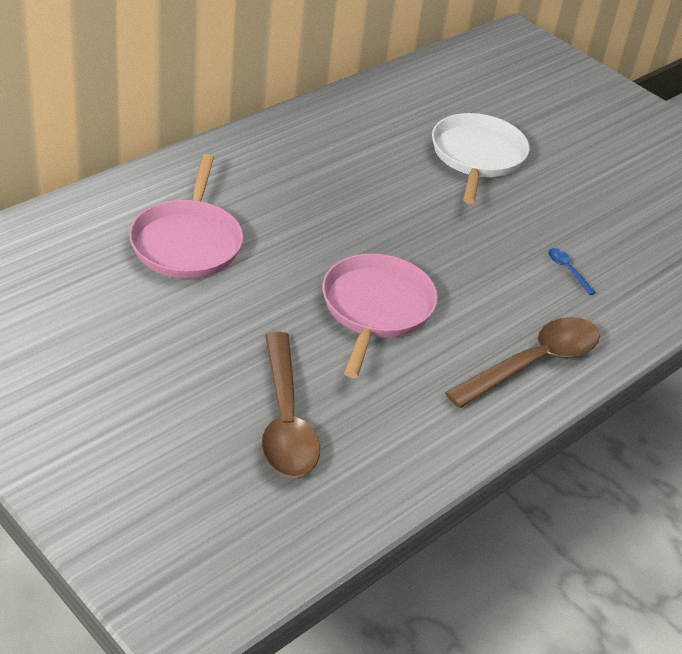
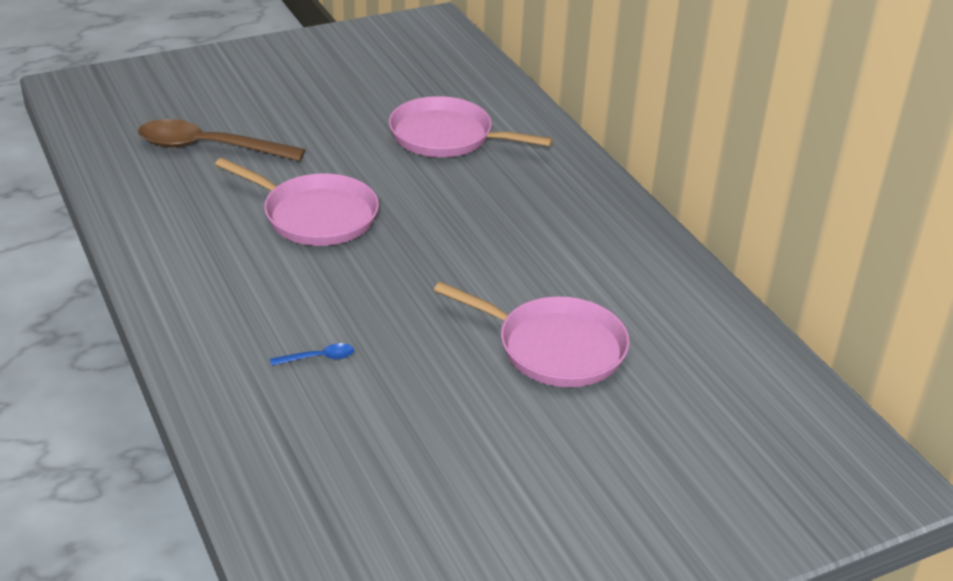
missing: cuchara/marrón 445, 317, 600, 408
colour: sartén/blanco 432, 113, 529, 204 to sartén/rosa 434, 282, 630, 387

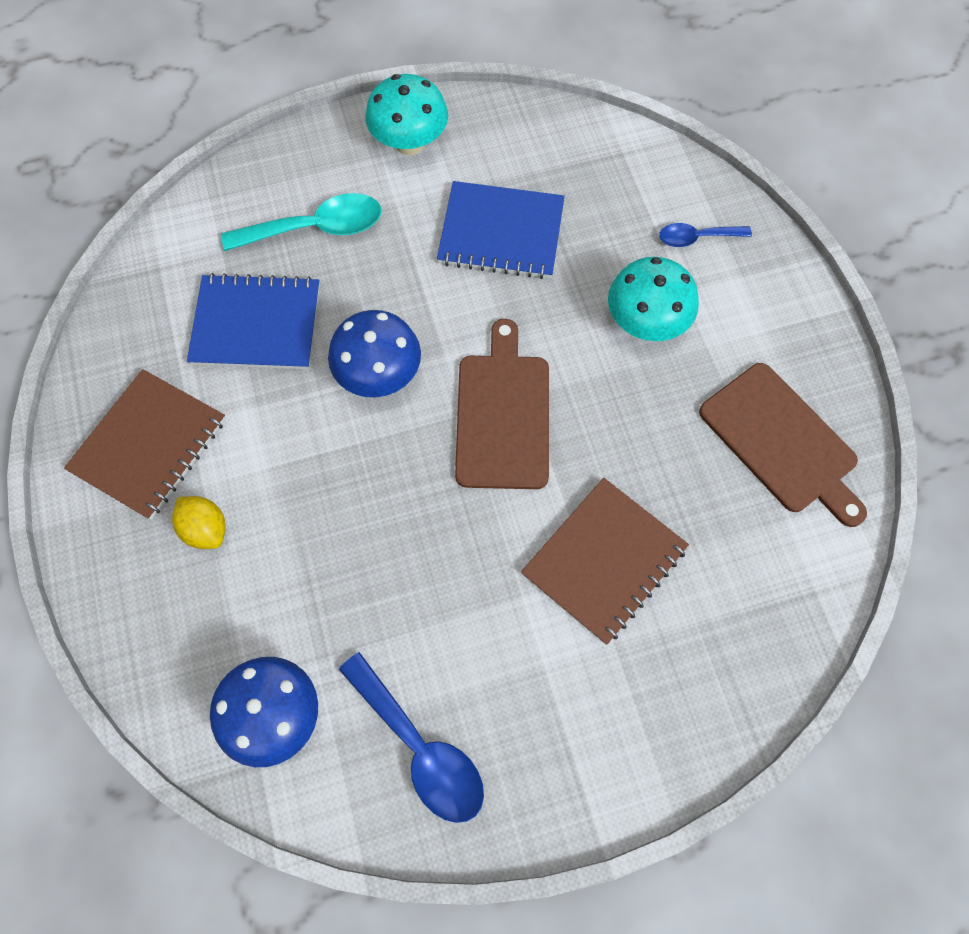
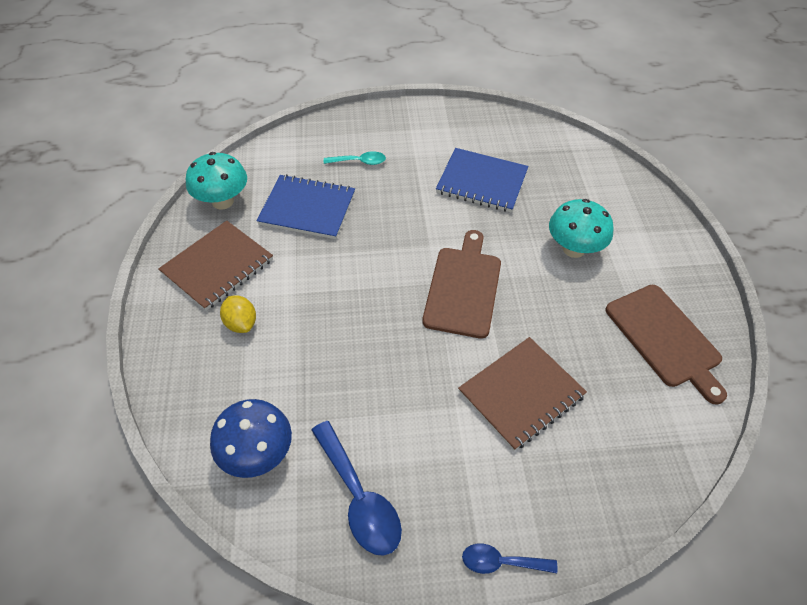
missing: seta/azul 328, 310, 421, 397
relocated: seta/turquesa 365, 74, 448, 155 to 186, 152, 247, 210; cuchara/azul 659, 223, 752, 247 to 462, 543, 558, 574
size: cuchara/turquesa 221, 193, 381, 251 = 324, 151, 386, 165 x0.58

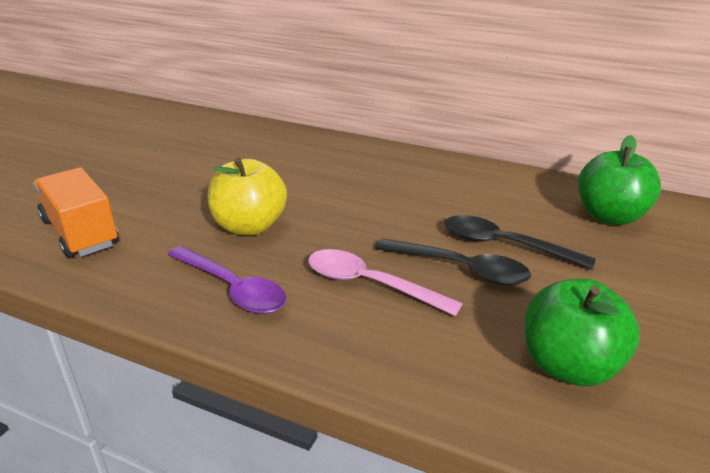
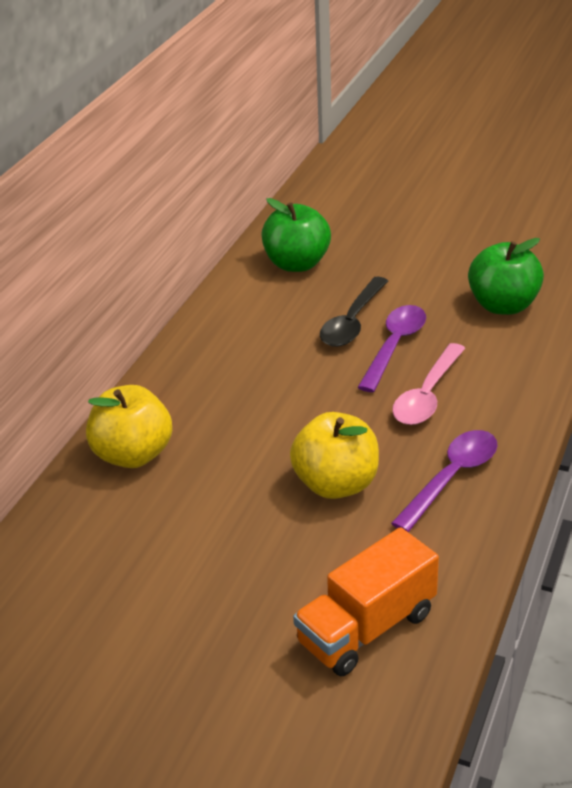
appeared: manzana/amarillo 86, 385, 172, 468
colour: cuchara/negro 375, 238, 531, 285 to cuchara/morado 357, 305, 426, 392

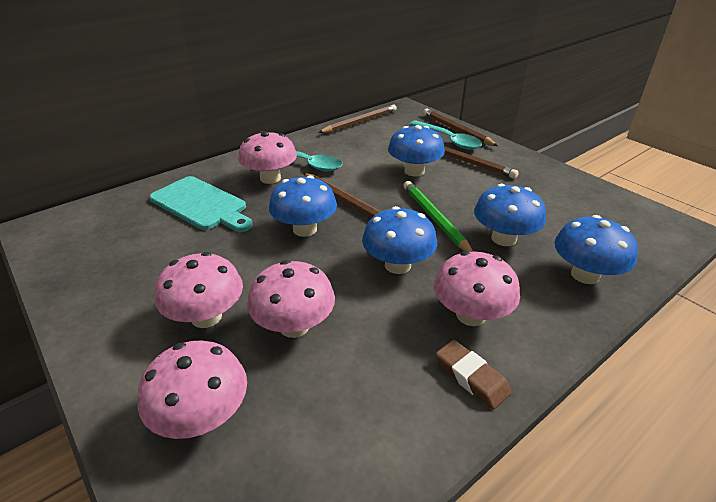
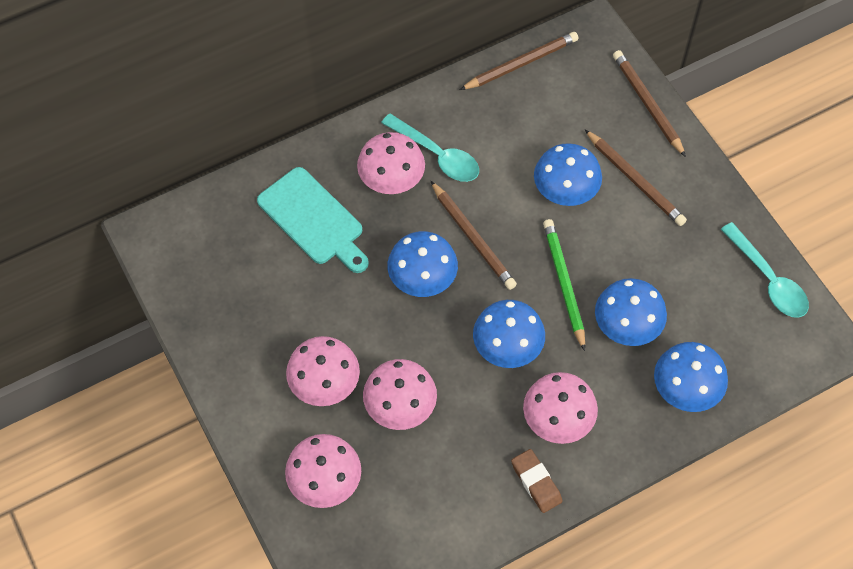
relocated: cuchara/turquesa 410, 121, 482, 150 to 721, 222, 809, 318

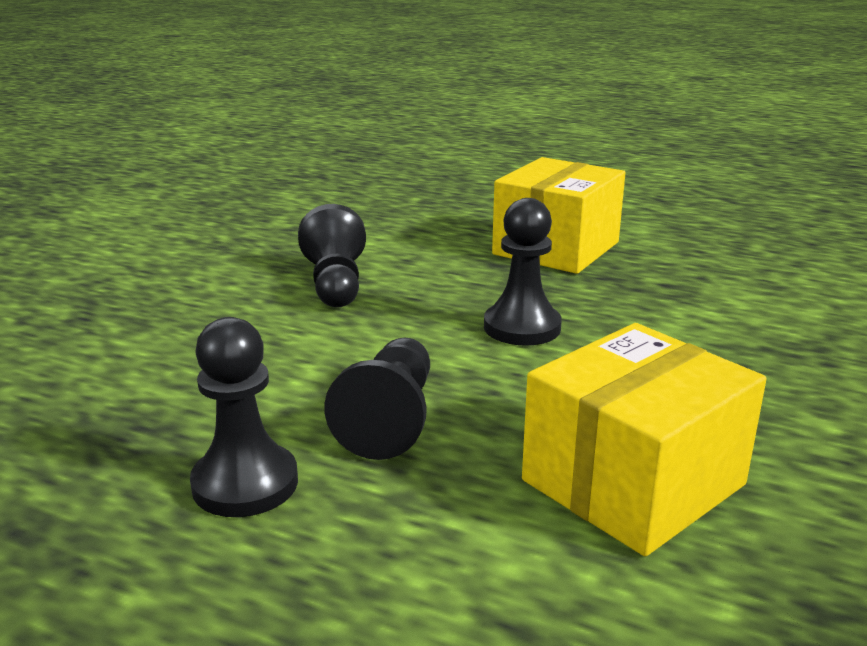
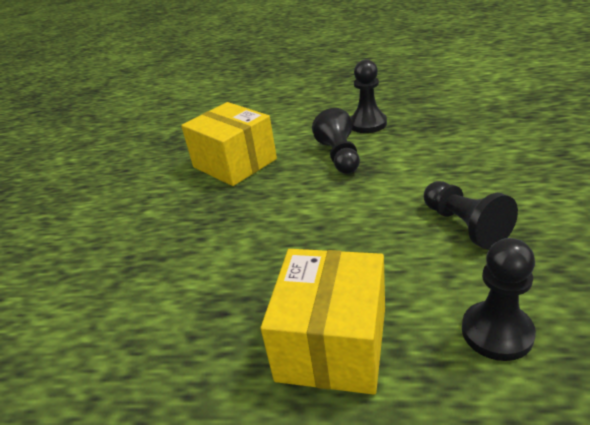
relocated: peón/negro 484, 198, 562, 346 to 462, 238, 536, 361
spun: caja/amarillo 522, 323, 767, 557 = 181, 102, 277, 186 75 degrees counterclockwise

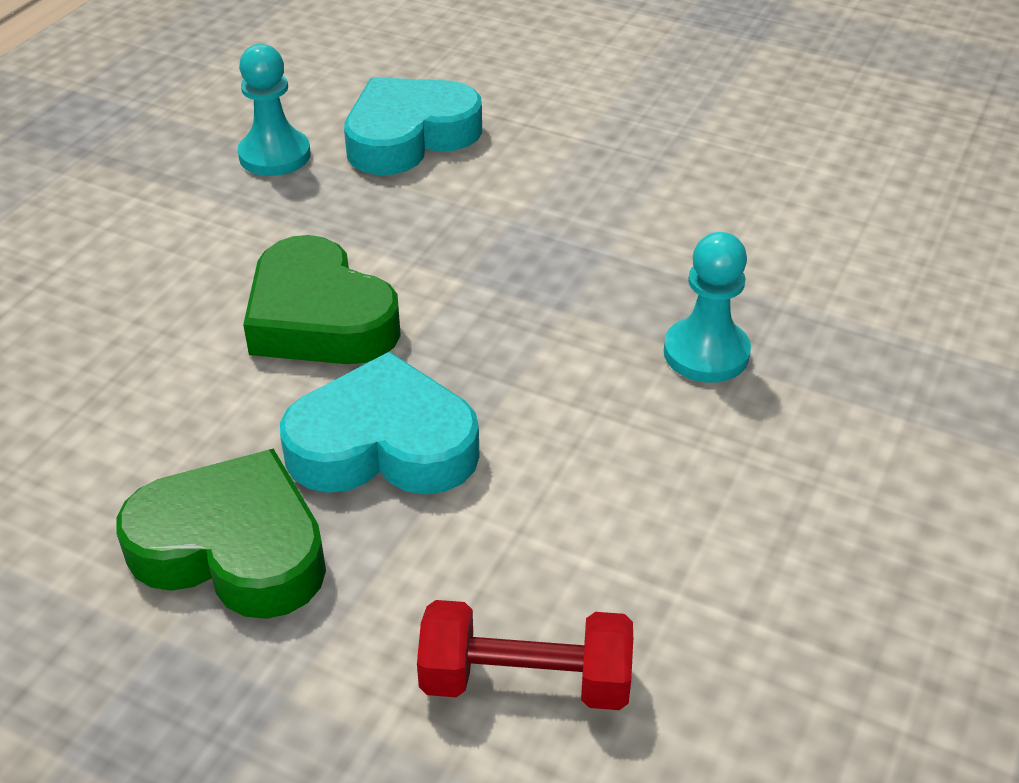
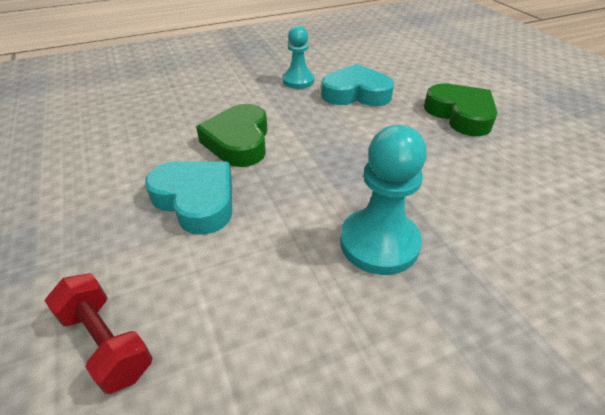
relocated: corazón/verde 116, 448, 326, 619 to 424, 83, 498, 136
size: peón/turquesa 664, 232, 751, 383 = 340, 125, 427, 275 x1.52

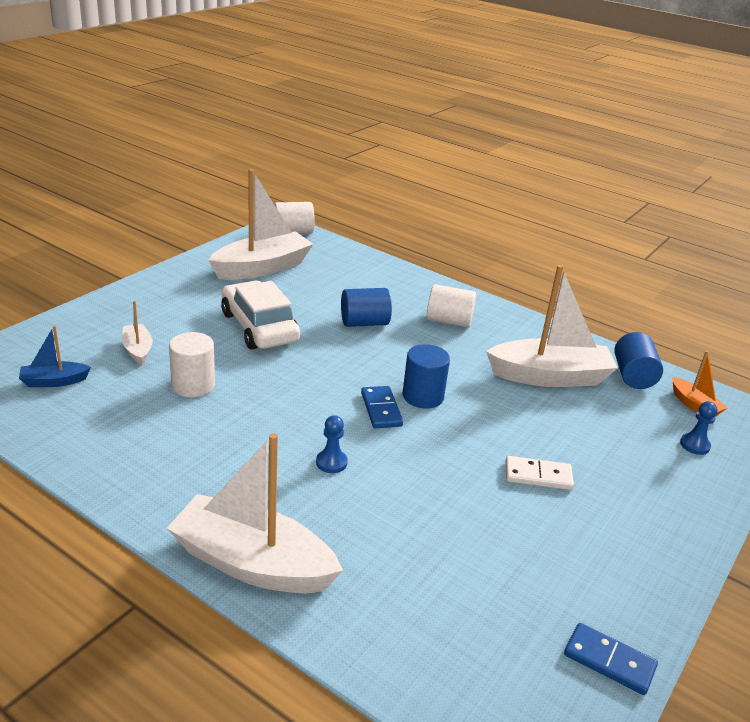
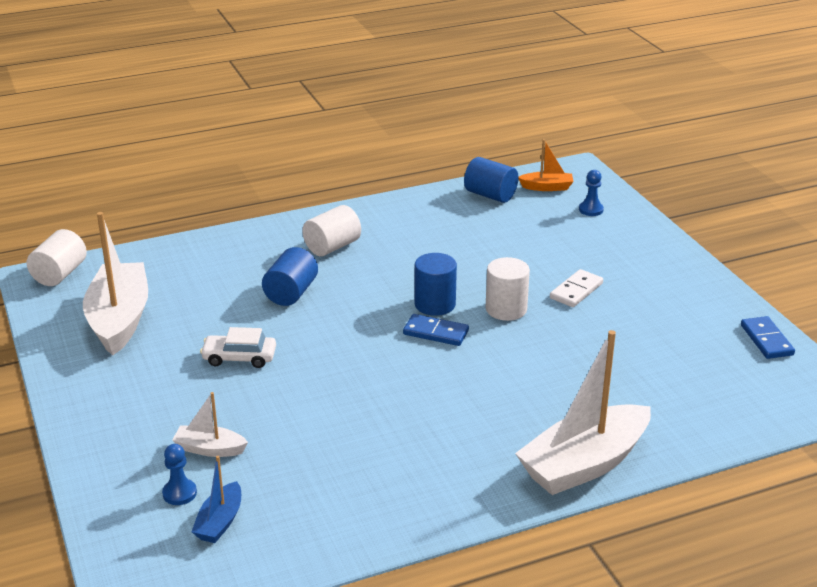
missing: barco/blanco 486, 265, 618, 387
relocated: peón/azul 316, 415, 348, 473 to 162, 444, 197, 505; cilindro/blanco 169, 332, 215, 397 to 485, 257, 530, 321
spun: ficha de dominó/azul 564, 623, 658, 695 = 741, 316, 795, 359 75 degrees counterclockwise
size: coche/blanco 221, 281, 300, 350 = 200, 327, 276, 368 x0.58

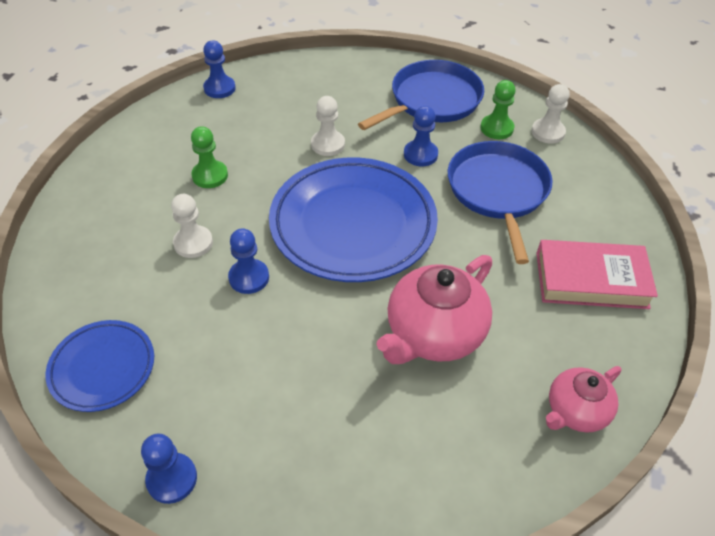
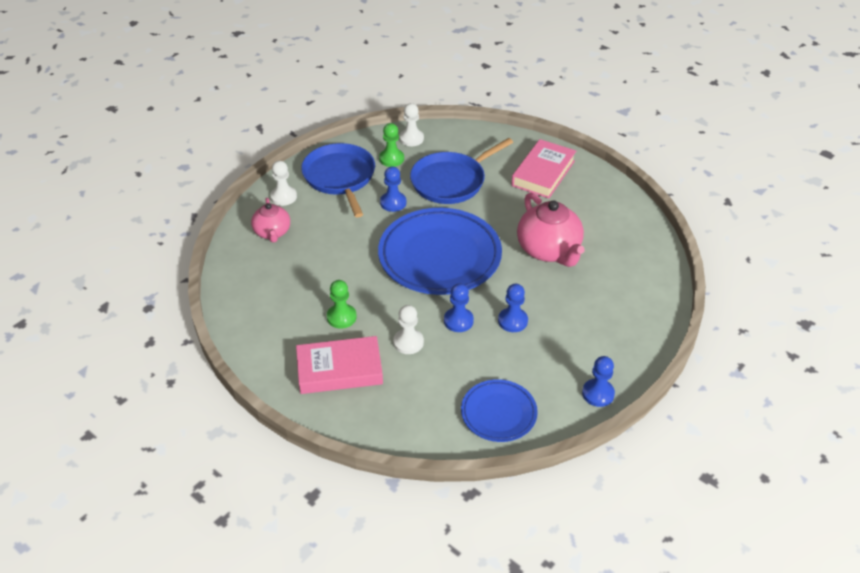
appeared: libro/rosa 296, 336, 383, 394
relocated: tetera/rosa 546, 366, 622, 433 to 251, 198, 290, 243; peón/blanco 311, 96, 345, 156 to 270, 161, 297, 206; peón/azul 203, 41, 236, 98 to 498, 284, 528, 332
spun: sartén/azul 448, 141, 552, 264 = 410, 138, 513, 204 60 degrees counterclockwise

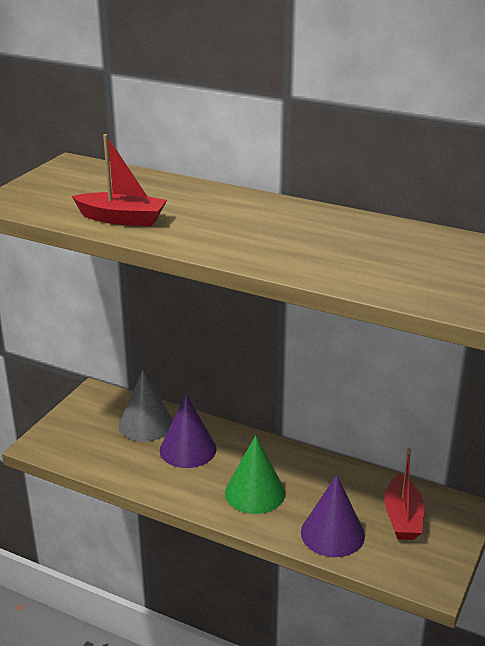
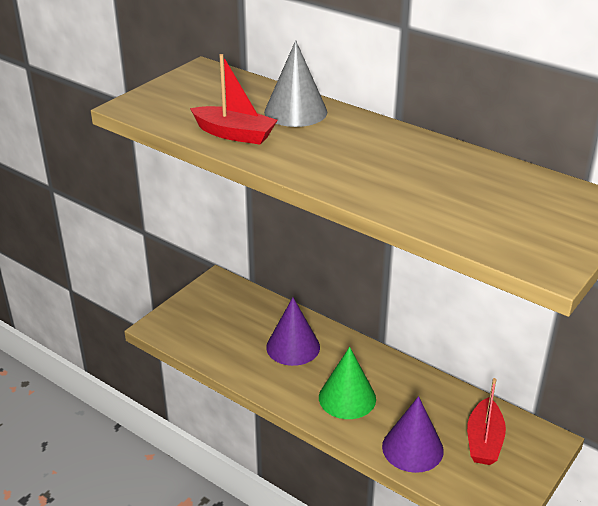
relocated: cono/gris 119, 370, 173, 442 to 264, 40, 327, 127

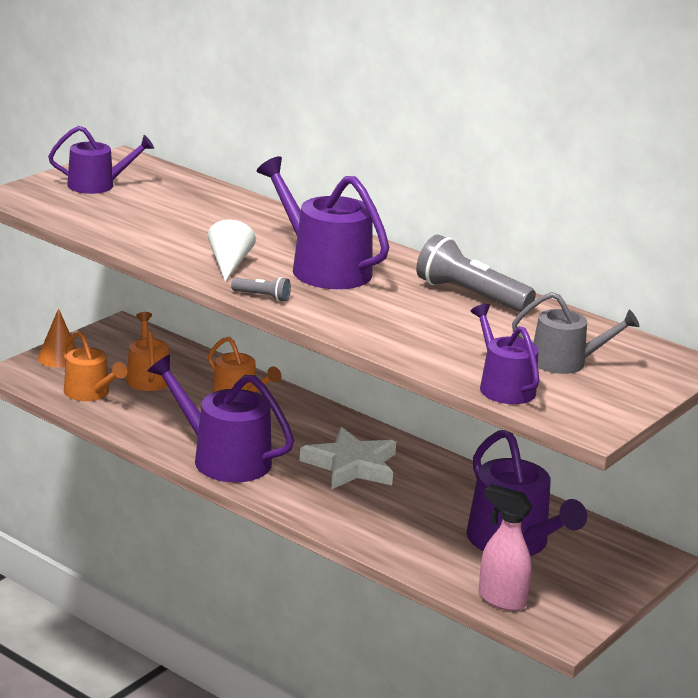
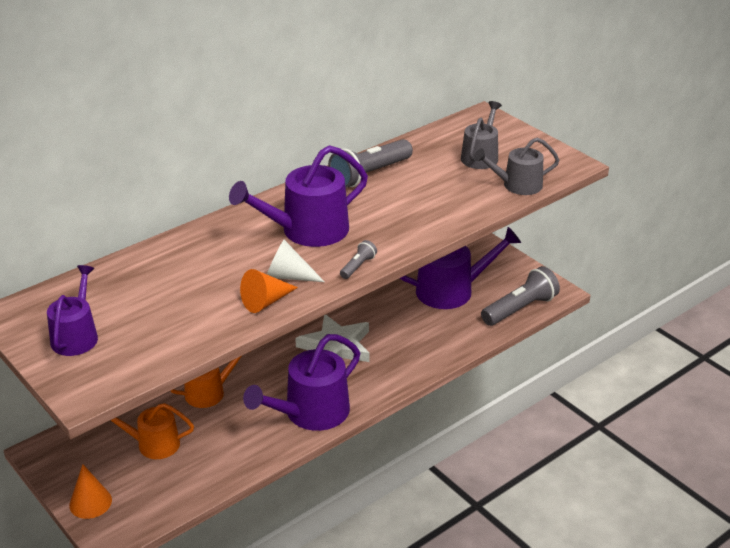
missing: regadera/naranja 62, 331, 128, 401
appeared: cono/naranja 240, 269, 298, 313
exchanged: pulverizador/rosa 478, 484, 533, 611 to lámpara de mano/gris 481, 266, 560, 326
colour: regadera/morado 470, 304, 540, 404 to regadera/gris 474, 137, 559, 195

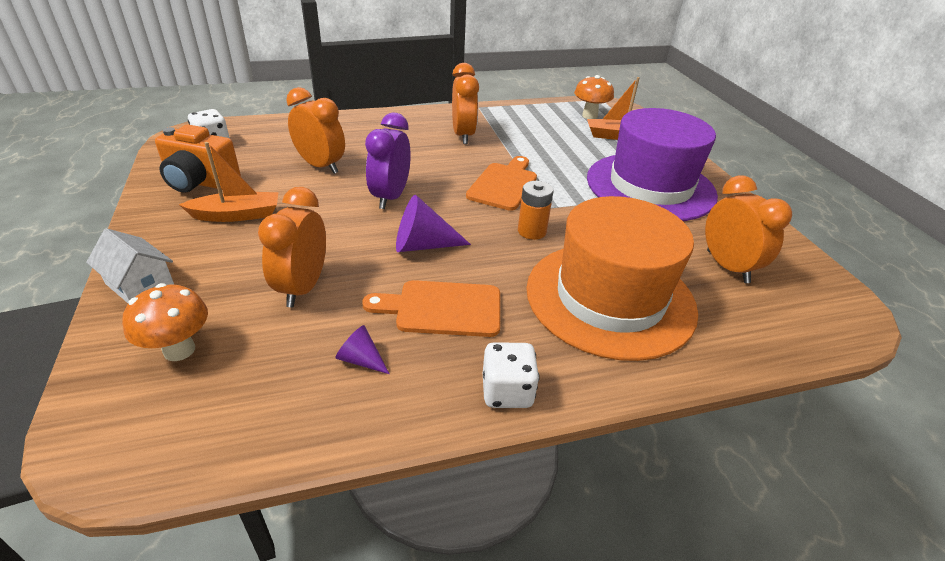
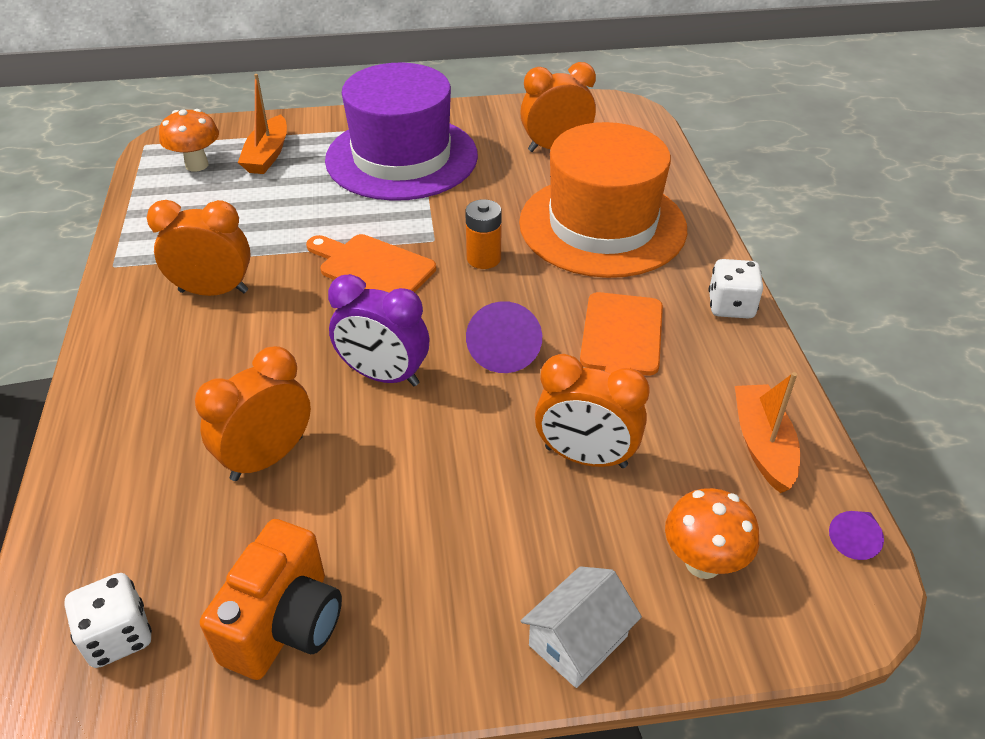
relocated: barco/naranja 179, 142, 278, 222 to 735, 372, 800, 493; cono/morado 336, 325, 389, 374 to 829, 511, 884, 560

